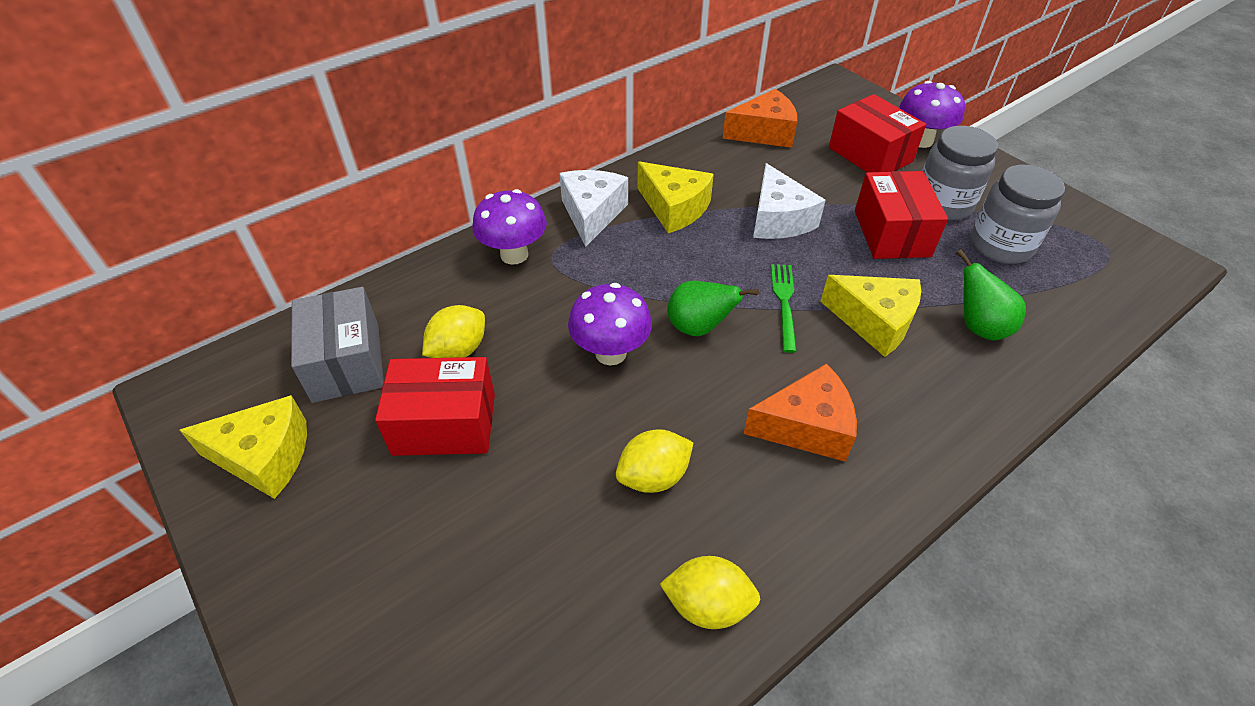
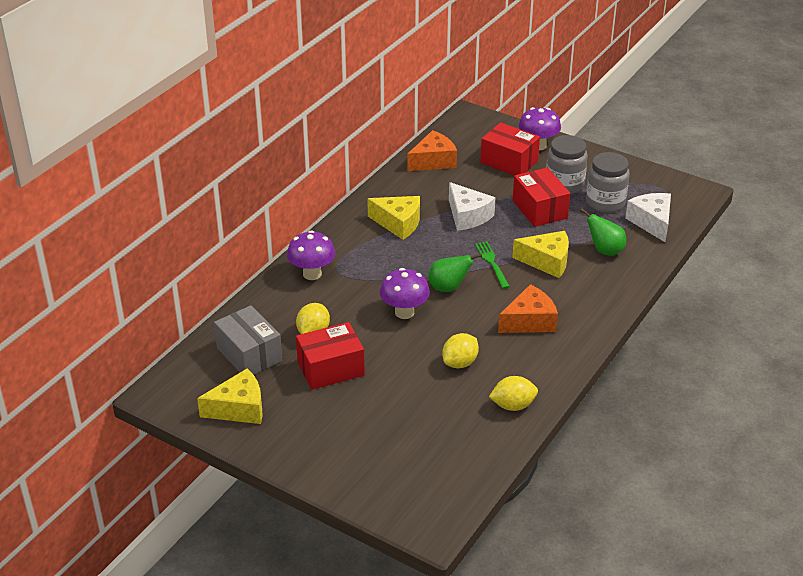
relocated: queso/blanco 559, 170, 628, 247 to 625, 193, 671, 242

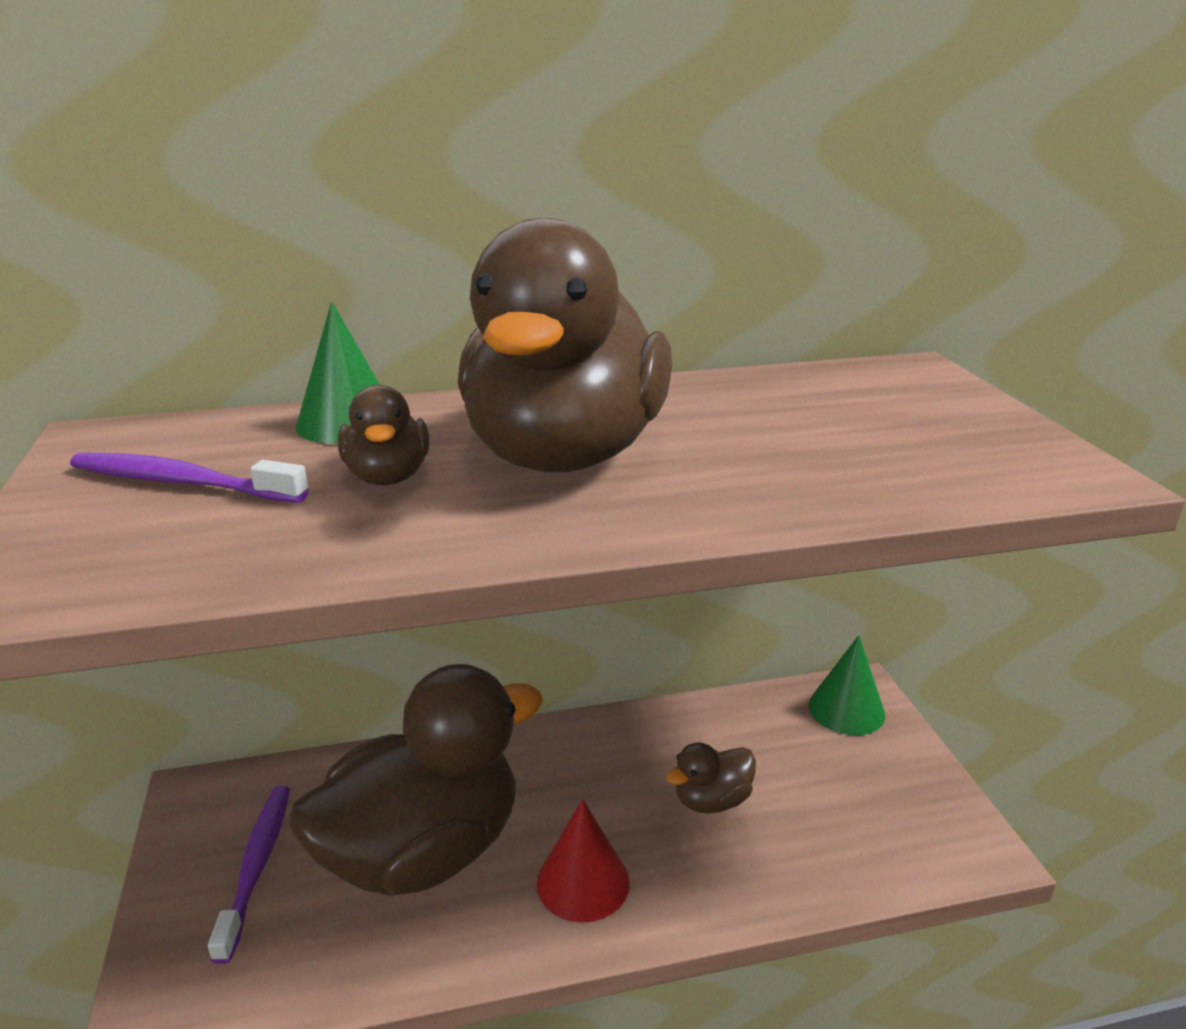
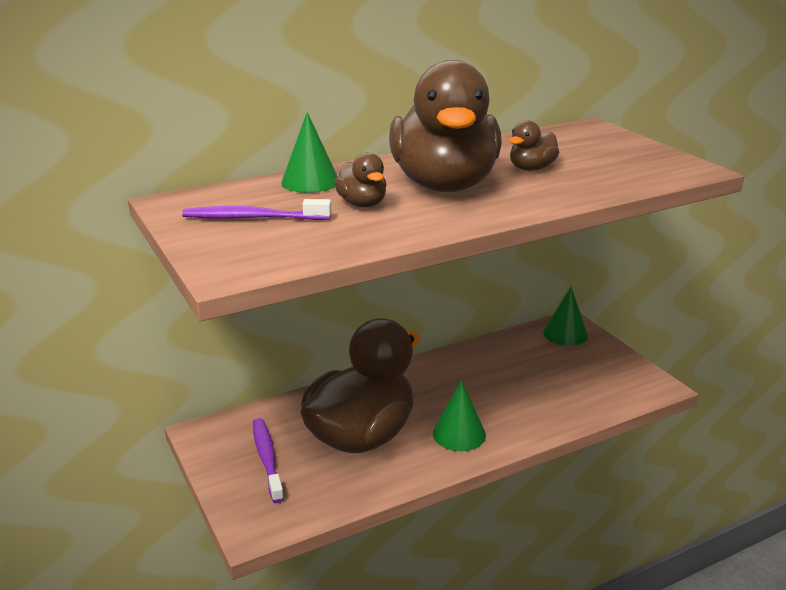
relocated: pato/marrón 666, 742, 756, 814 to 509, 120, 559, 171
colour: cono/rojo 537, 799, 630, 923 to cono/verde 433, 380, 486, 451

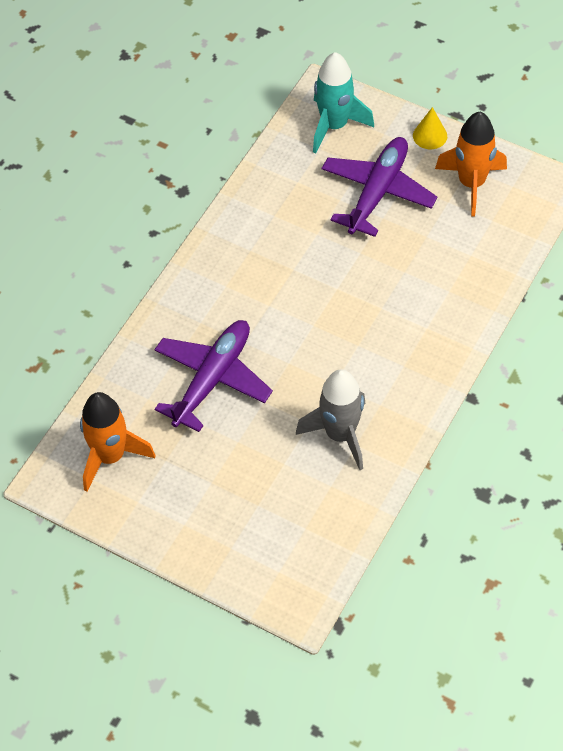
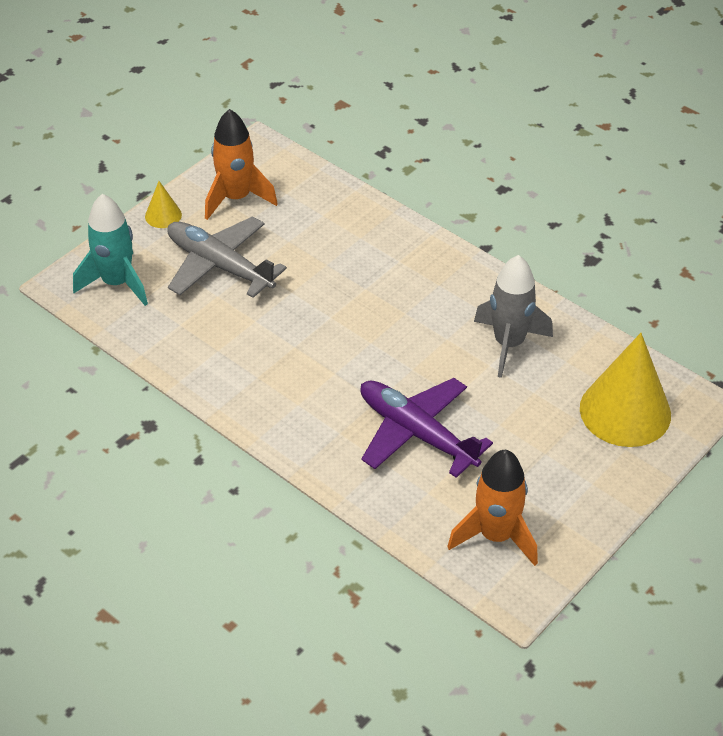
appeared: cono/amarillo 580, 333, 671, 447
colour: avión/morado 322, 137, 437, 237 to avión/gris 167, 216, 287, 298

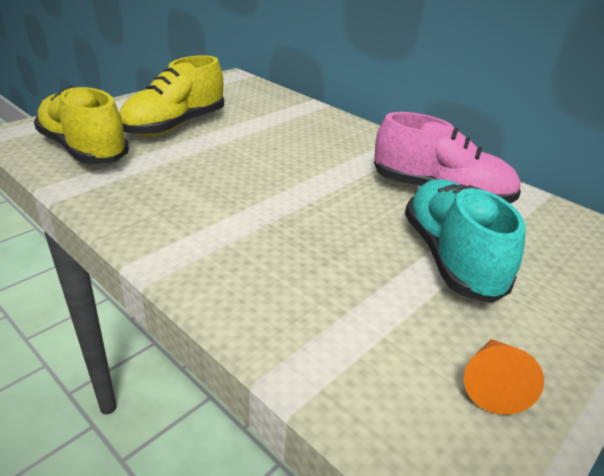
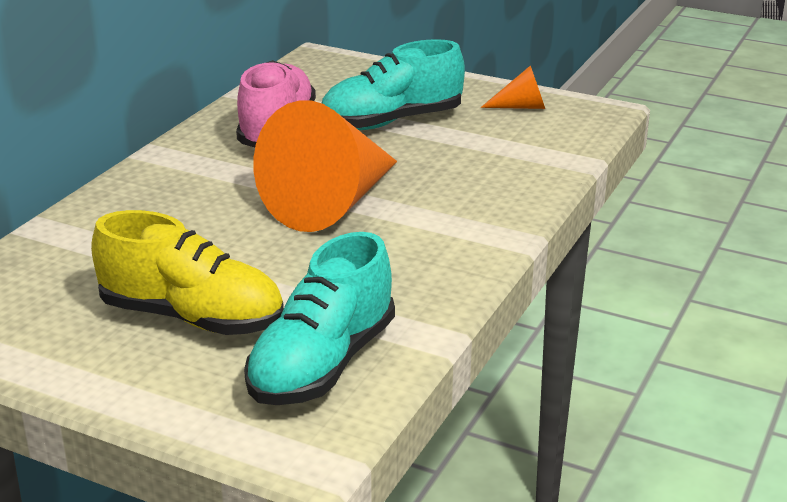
appeared: cono/naranja 254, 100, 397, 232
colour: zapato/amarillo 34, 86, 129, 164 to zapato/turquesa 244, 232, 395, 405

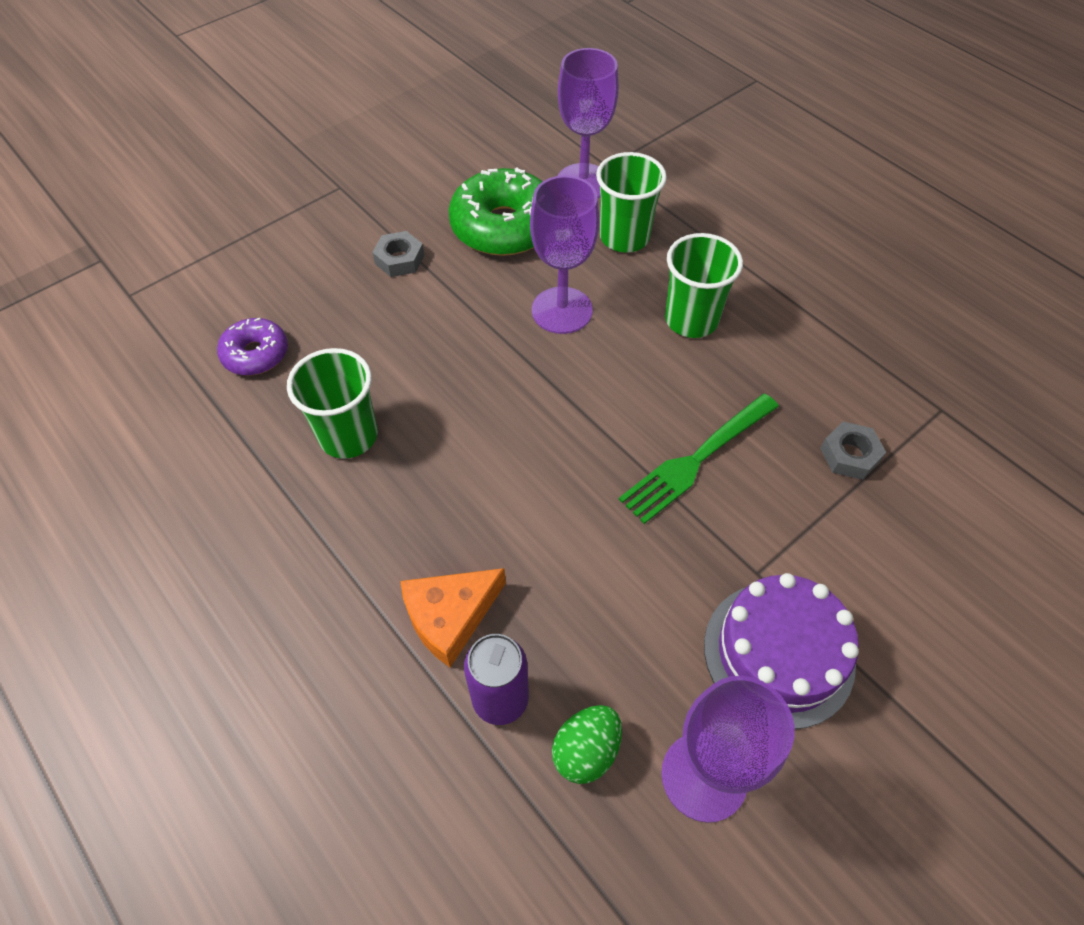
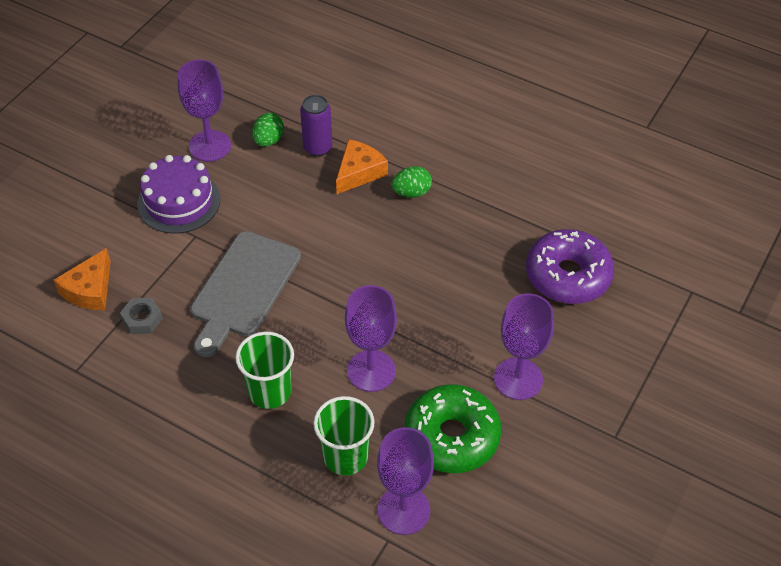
missing: vaso/verde 287, 348, 378, 459
appeared: queso/naranja 54, 248, 111, 310; huevo/verde 391, 166, 432, 198
exchanged: tenedor/verde 619, 394, 779, 524 to tabla de cortar/gris 190, 231, 301, 357; tuerca/gris 372, 231, 424, 277 to copa/morado 494, 293, 554, 400
size: rosquilla/morado 217, 318, 288, 376 = 526, 229, 614, 304 x1.77

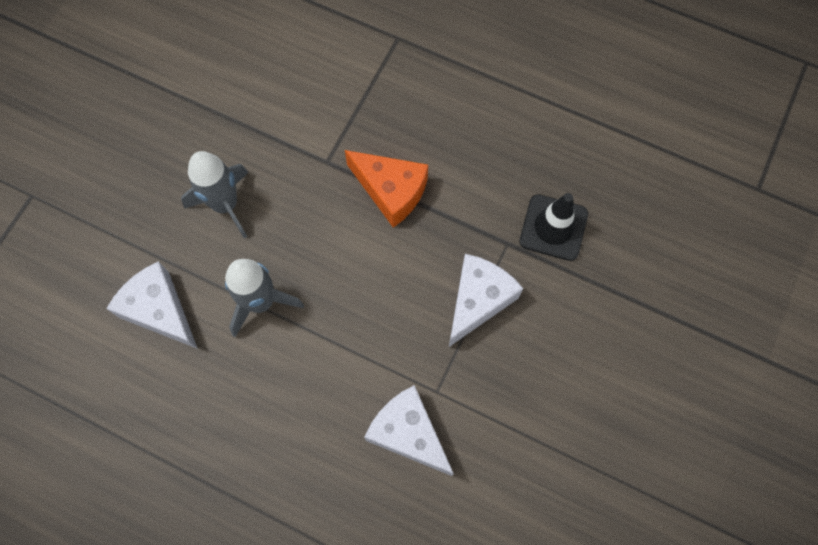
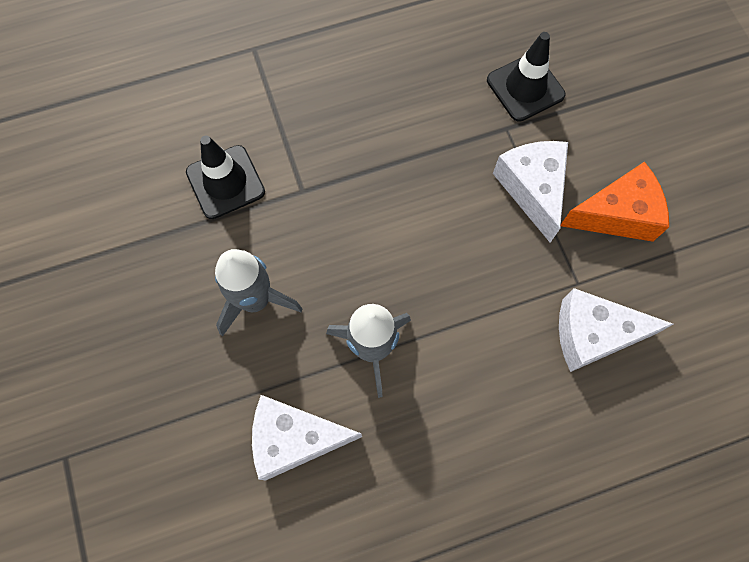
appeared: cono de tráfico/negro 186, 136, 265, 219
relocated: queso/naranja 345, 150, 428, 228 to 561, 162, 669, 242

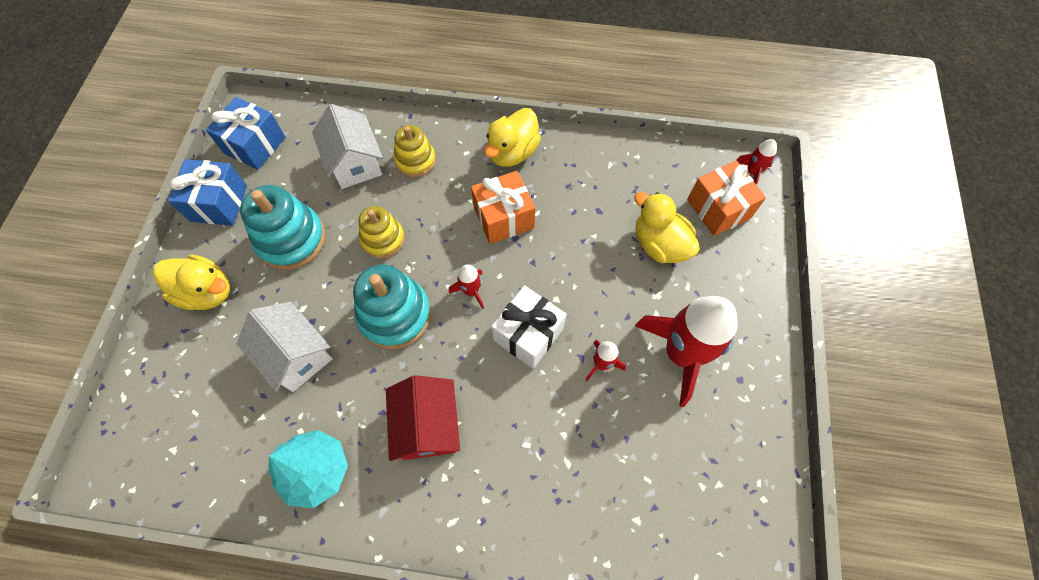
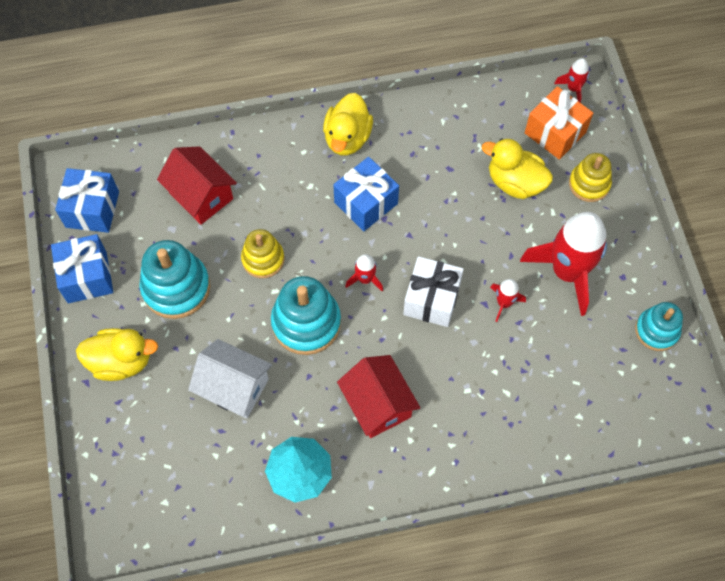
appeared: juguete apilable/turquesa 635, 302, 683, 351
relocated: juguete apilable/amarillo 394, 125, 436, 177 to 569, 153, 612, 202
colour: casa/blanco 312, 104, 383, 189 to casa/rojo 157, 146, 237, 225; regalo/naranja 471, 171, 535, 244 to regalo/azul 333, 157, 399, 231

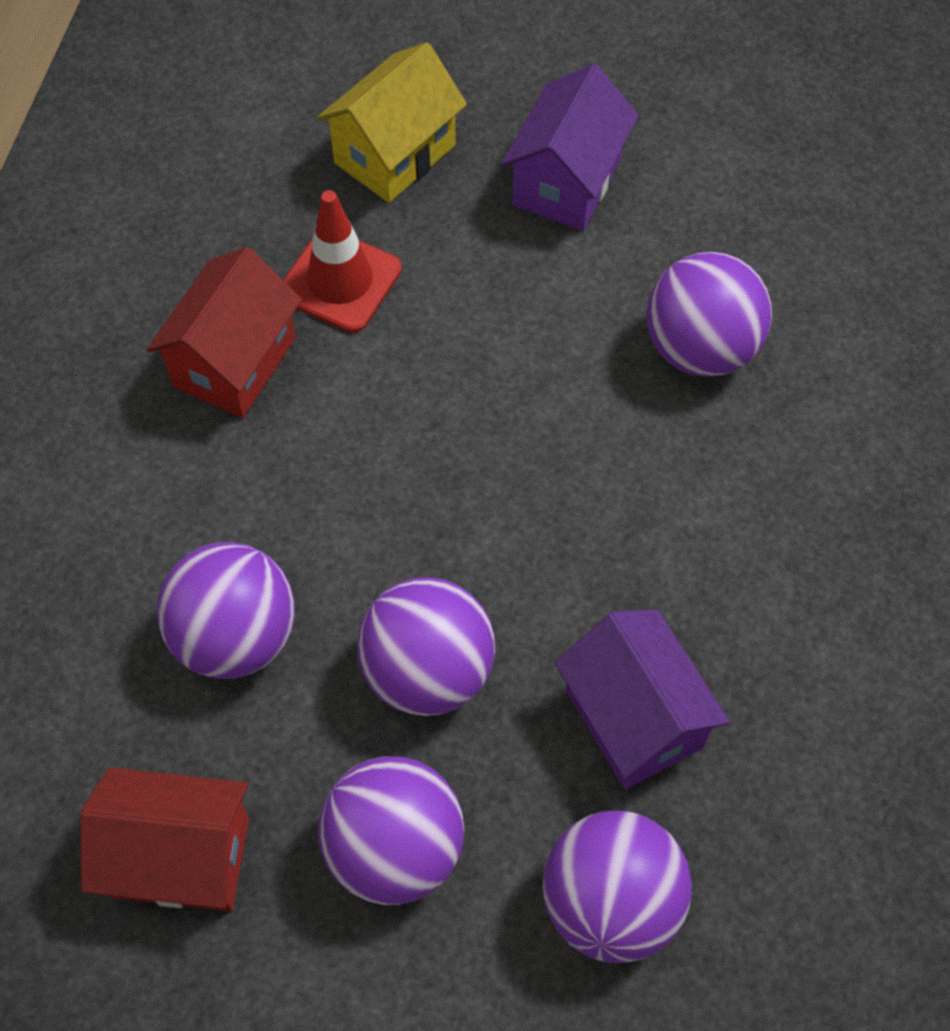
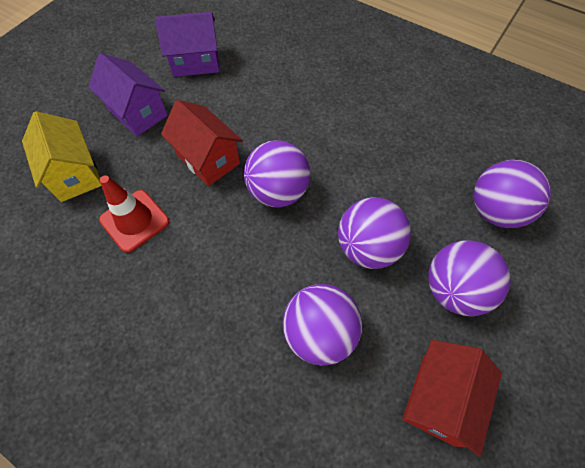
relocated: casa/morado 555, 609, 730, 789 to 155, 12, 219, 77; casa/rojo 146, 247, 302, 418 to 161, 100, 243, 186; pelota/morado 647, 252, 772, 377 to 244, 140, 310, 207

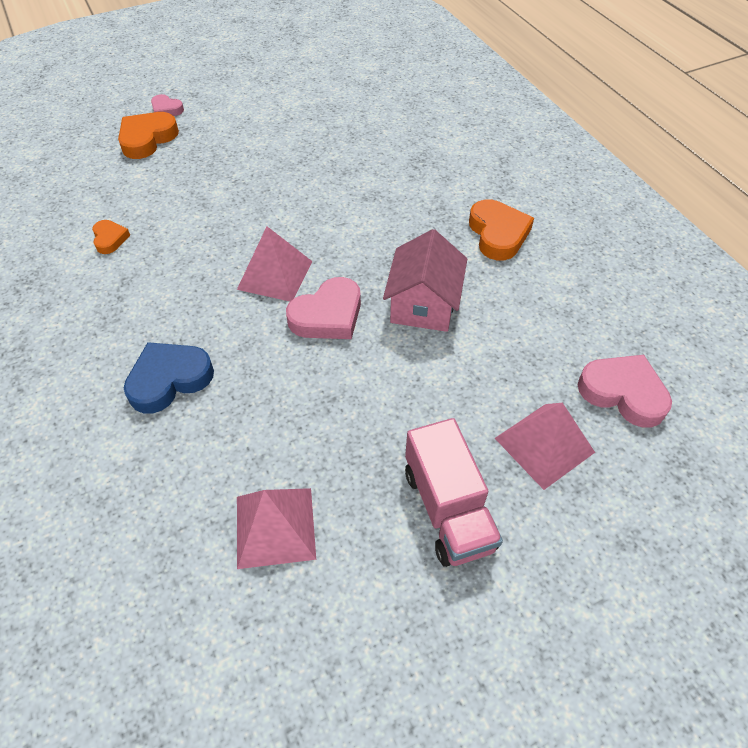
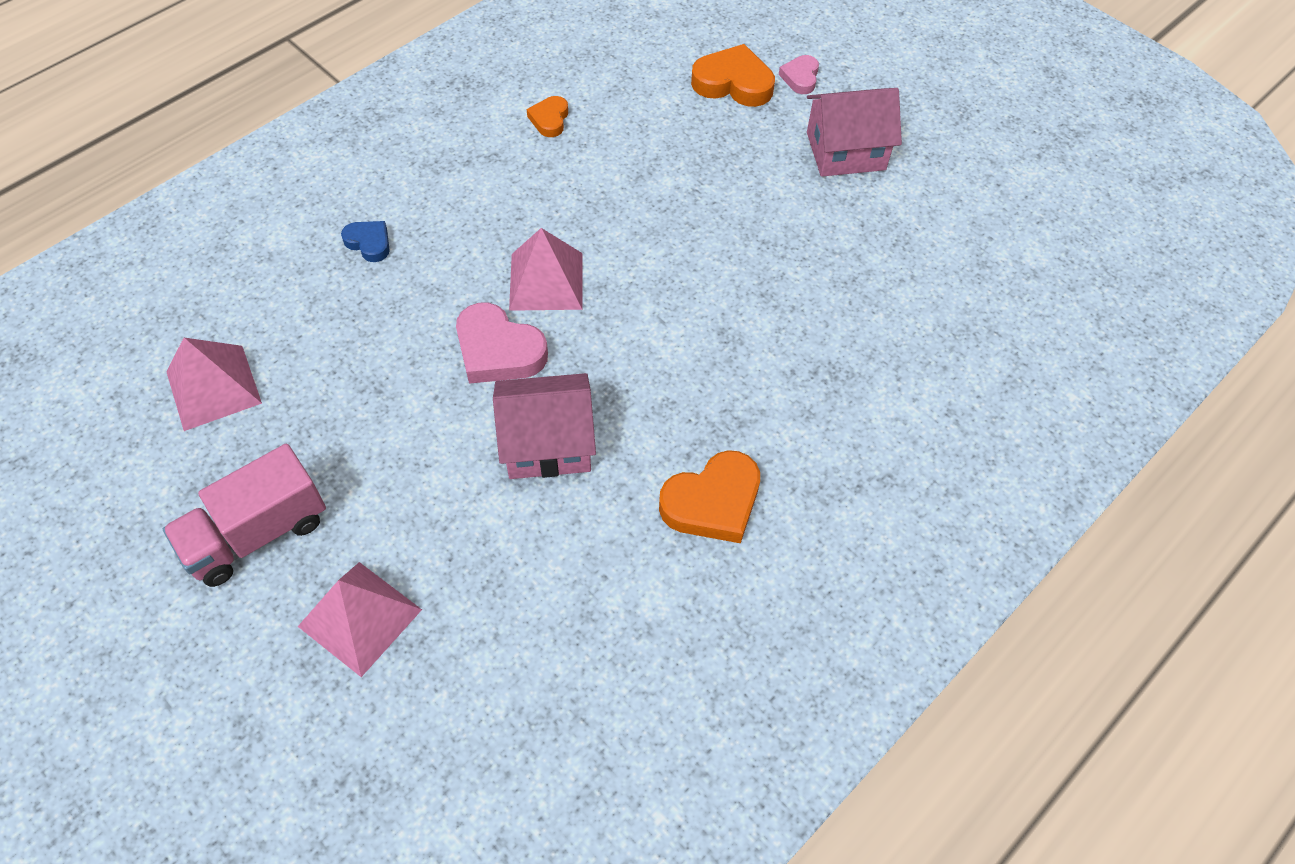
missing: corazón/rosa 578, 355, 672, 428
appeared: casa/rosa 807, 88, 902, 177
spun: corazón/naranja 92, 220, 130, 254 = 527, 96, 568, 137 135 degrees clockwise
size: corazón/azul 124, 342, 214, 413 = 341, 221, 390, 262 x0.56

